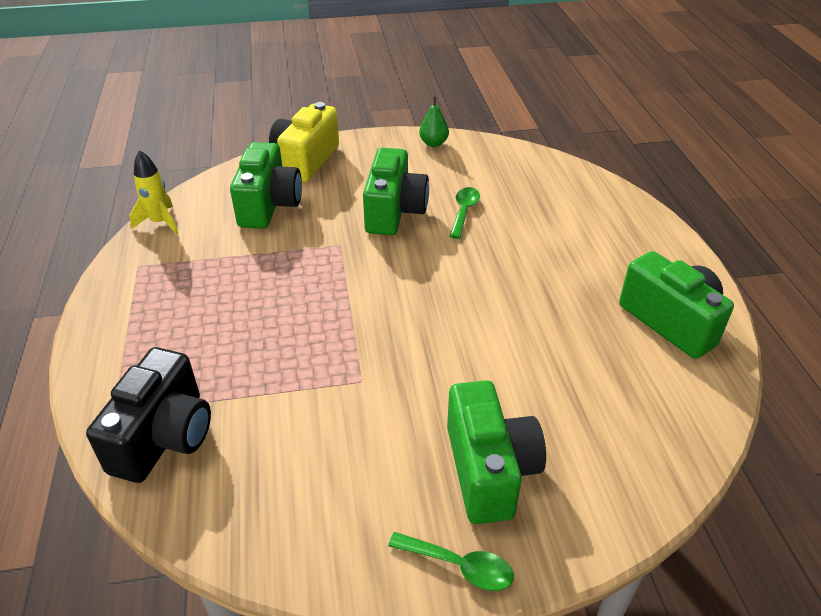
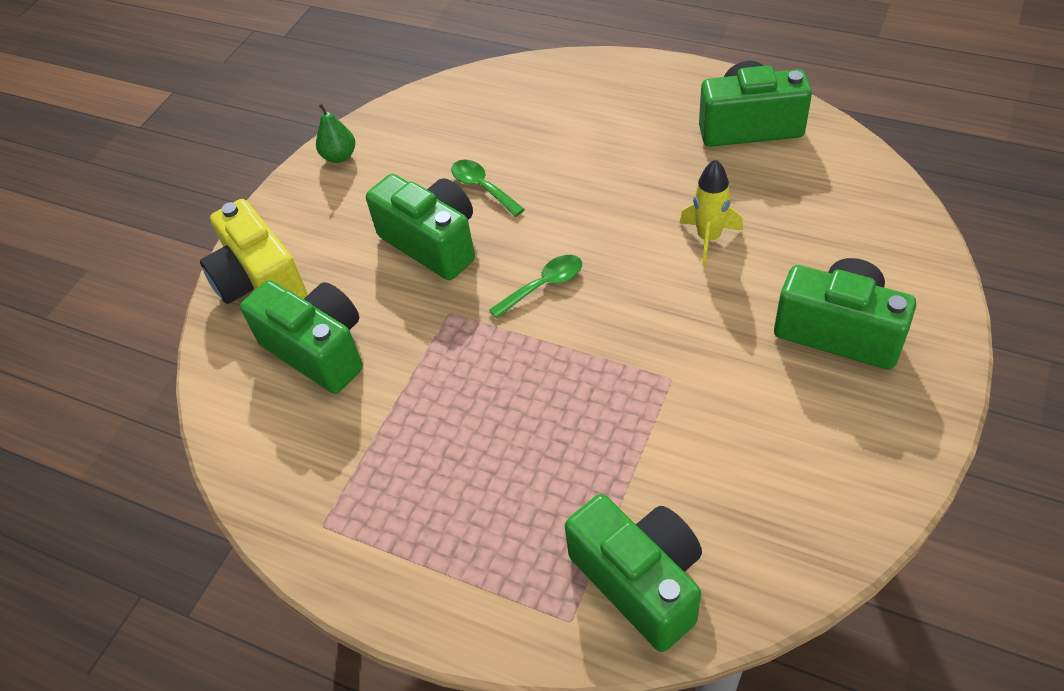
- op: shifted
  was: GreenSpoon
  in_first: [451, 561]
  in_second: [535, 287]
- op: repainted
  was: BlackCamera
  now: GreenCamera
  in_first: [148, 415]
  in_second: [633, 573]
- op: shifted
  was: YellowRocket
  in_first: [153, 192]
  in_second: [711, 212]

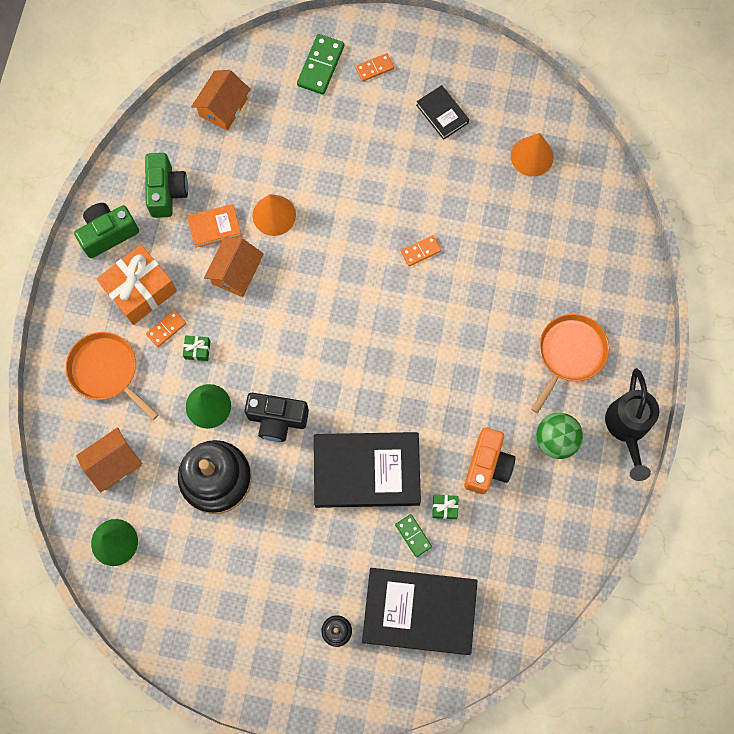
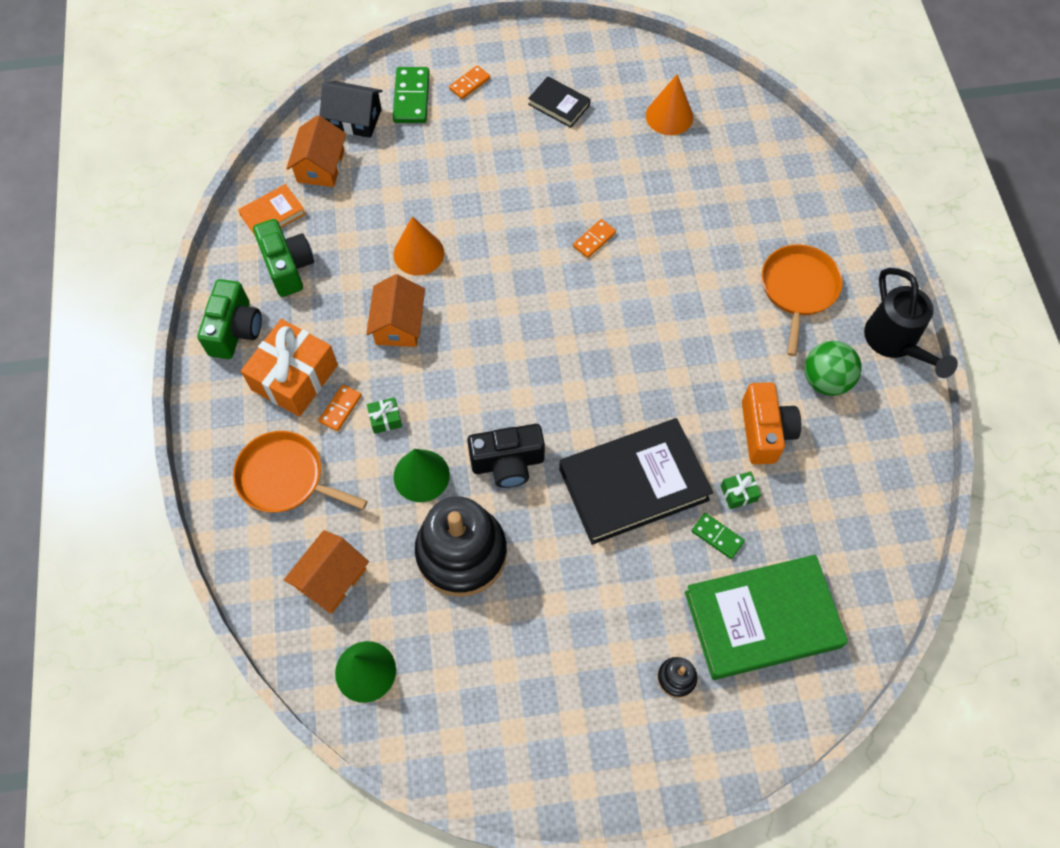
- op: rotated
  was: GreenCamera
  in_first: [106, 230]
  in_second: [229, 319]
  clockwise: 150
- op: shifted
  was: OrangeBook
  in_first: [214, 226]
  in_second: [271, 209]
- op: new
  now: BlackHouse
  in_second: [351, 109]
- op: repainted
  was: BlackBook
  now: GreenBook
  in_first: [420, 611]
  in_second: [766, 617]

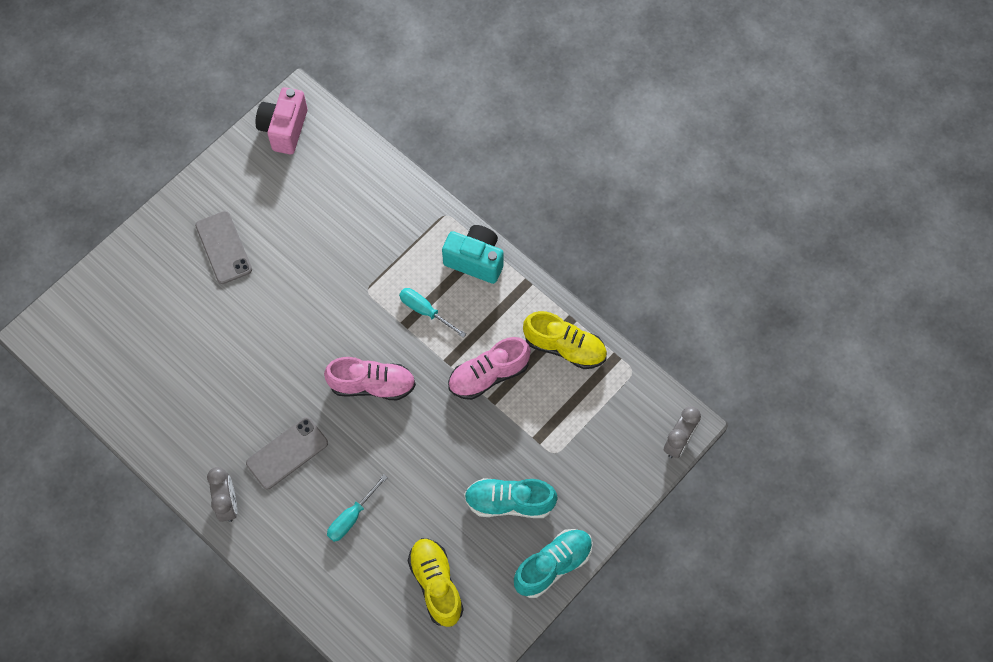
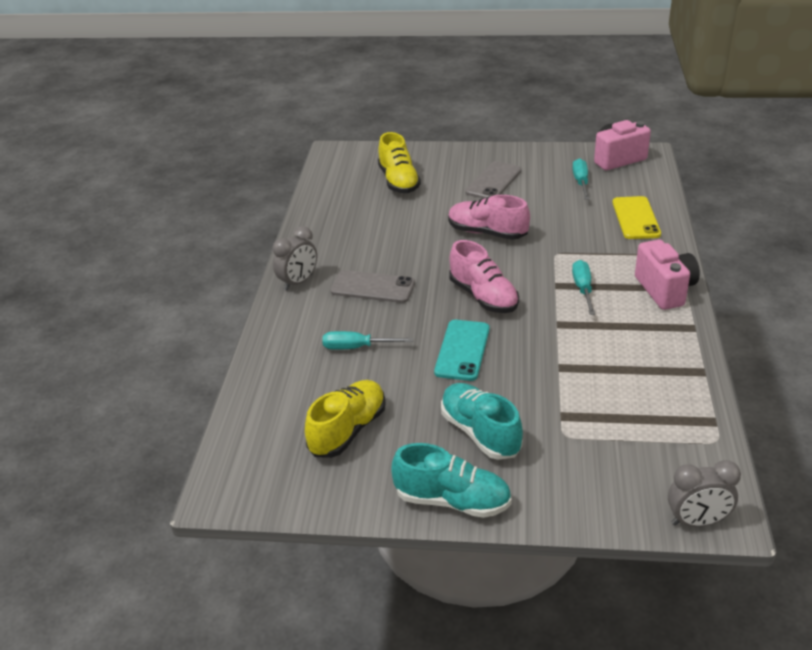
- op: shifted
  was: YellowShoe
  in_first: [565, 340]
  in_second: [399, 162]
- op: new
  now: TurquoisePhone
  in_second: [462, 350]
- op: shifted
  was: PinkShoe
  in_first: [489, 368]
  in_second: [489, 217]
- op: new
  now: TurquoiseScrewdriver
  in_second: [580, 178]
- op: new
  now: YellowPhone
  in_second: [636, 217]
- op: repainted
  was: TurquoiseCamera
  now: PinkCamera
  in_first: [473, 254]
  in_second: [667, 275]

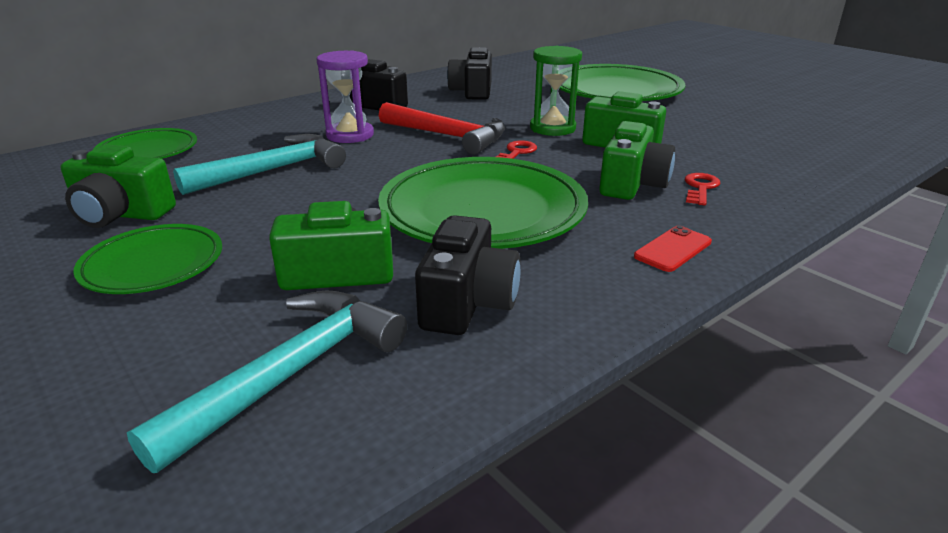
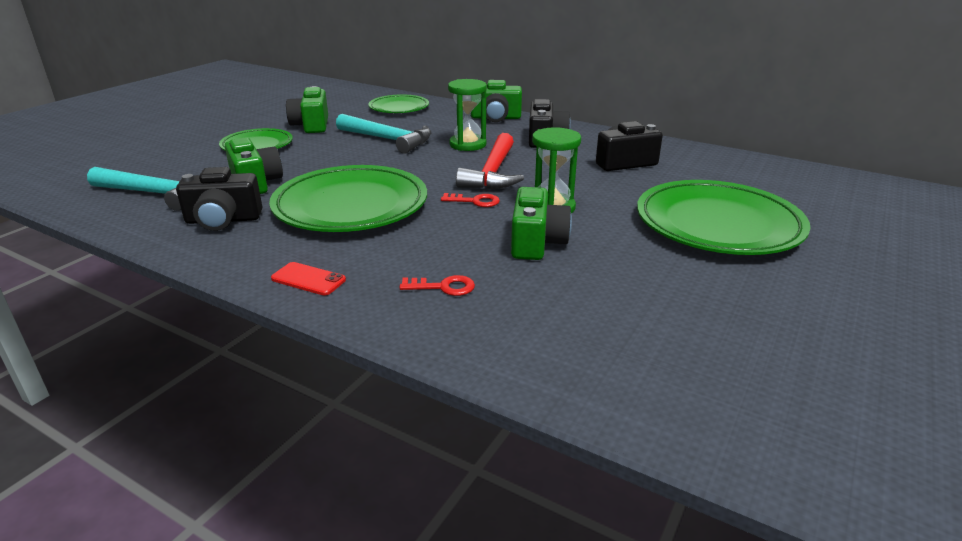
- op: repainted
  was: PurpleHourglass
  now: GreenHourglass
  in_first: [345, 97]
  in_second: [467, 115]
- op: shifted
  was: GreenCamera
  in_first: [637, 160]
  in_second: [496, 101]

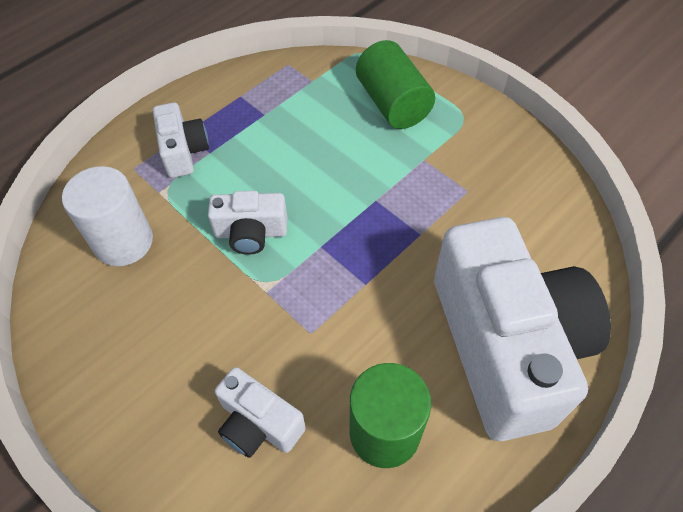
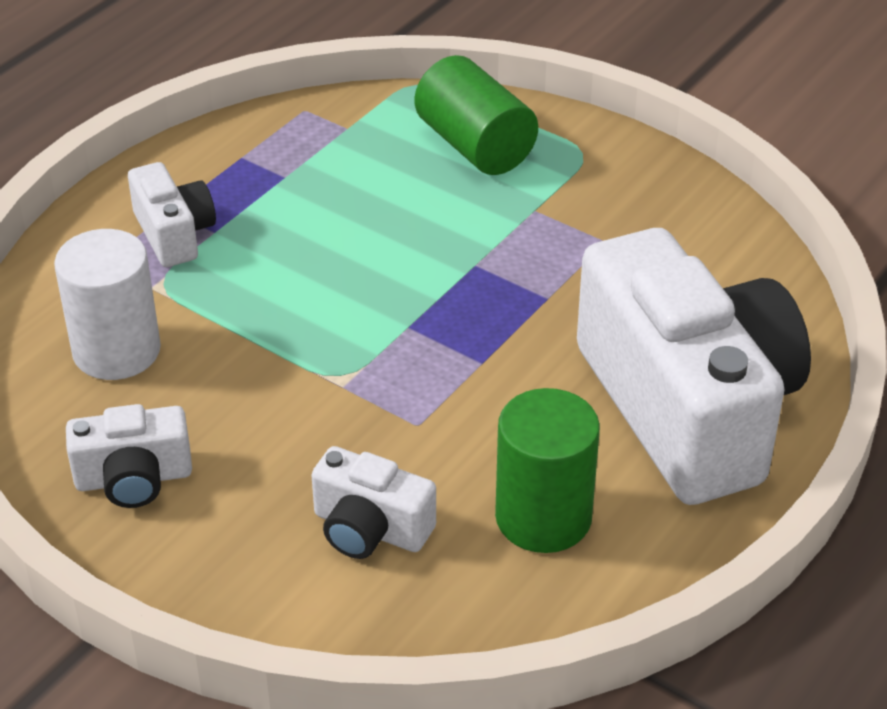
- op: shifted
  was: WhiteCamera
  in_first: [247, 223]
  in_second: [129, 456]

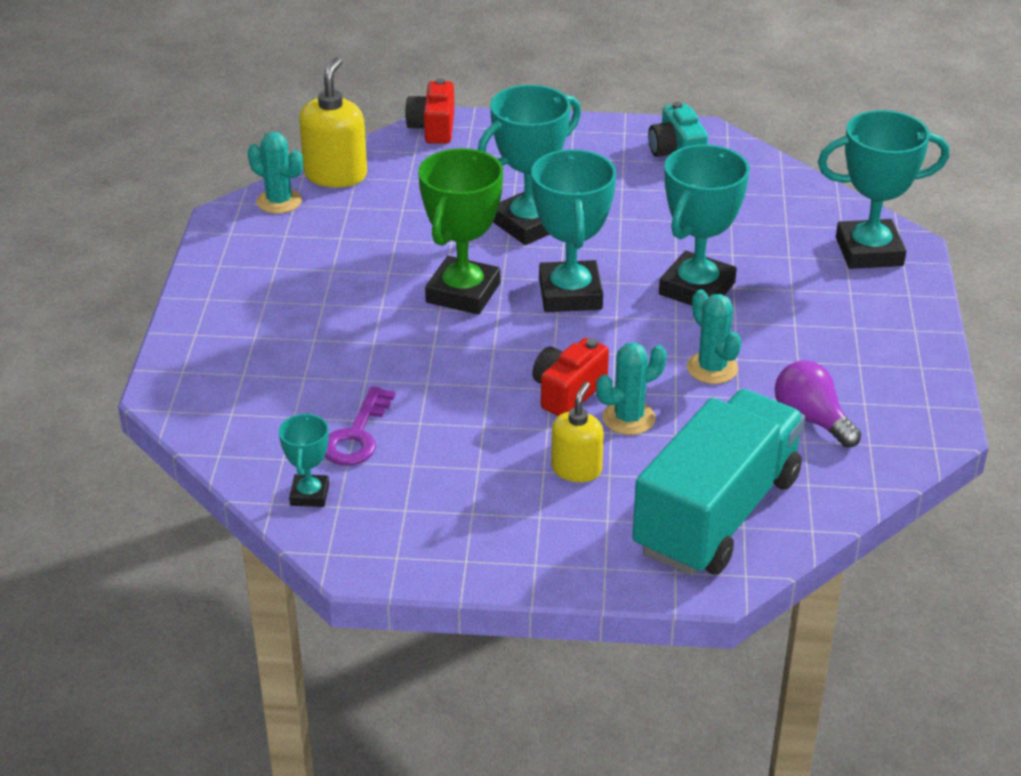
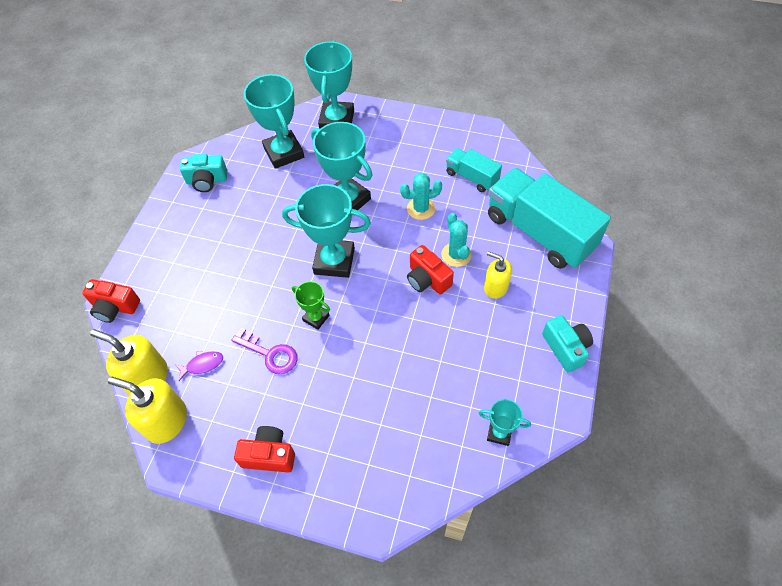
- op: swapped
  was: TurquoiseCactus
  now: YellowSoapDispenser
  in_first: [275, 173]
  in_second: [147, 410]
- op: new
  now: PurpleFish
  in_second: [199, 366]
- op: shifted
  was: PurpleKey
  in_first: [360, 426]
  in_second: [264, 351]
- op: new
  now: RedCamera
  in_second: [264, 449]
- op: shifted
  was: TurquoiseTrophy
  in_first: [529, 165]
  in_second: [274, 121]
- op: scaled
  was: GreenTrophy
  in_first: [460, 231]
  in_second: [311, 305]
  ratio: 0.52
- op: swapped
  was: PurpleLightBulb
  now: TurquoiseTruck
  in_first: [818, 404]
  in_second: [474, 170]
- op: new
  now: TurquoiseCamera
  in_second: [567, 344]

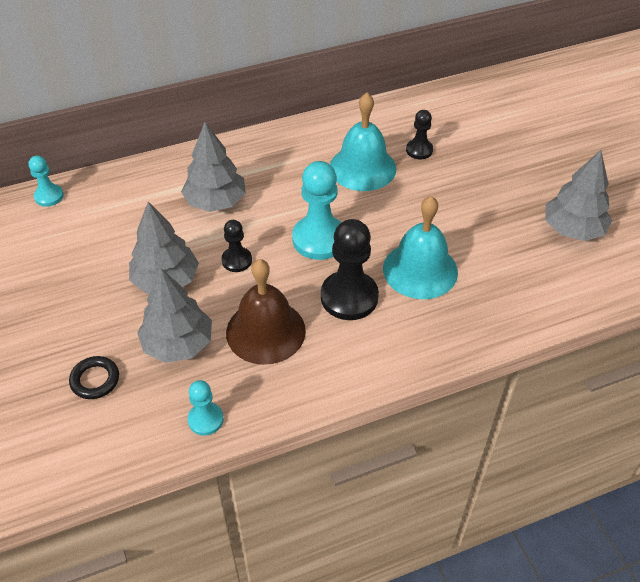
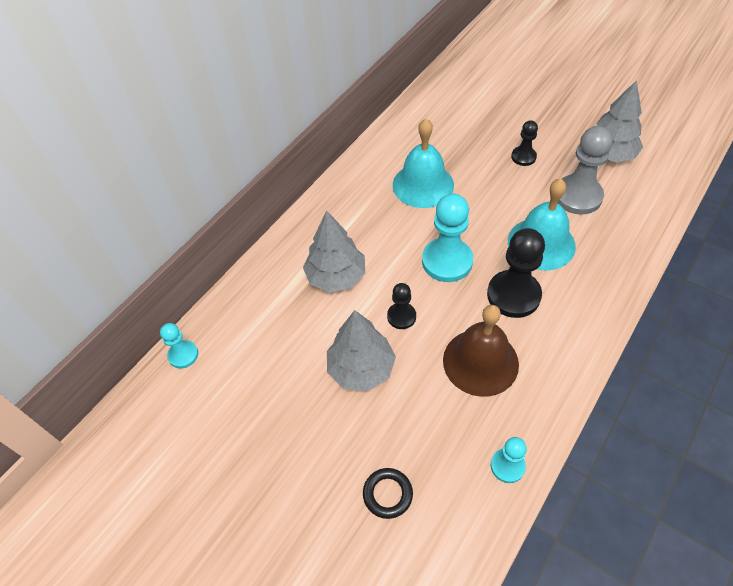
- op: shifted
  was: BlackPawn
  in_first: [419, 134]
  in_second: [524, 143]
- op: new
  now: GreyPawn
  in_second: [585, 170]
- op: gone
  was: GreyTree
  in_first: [174, 315]

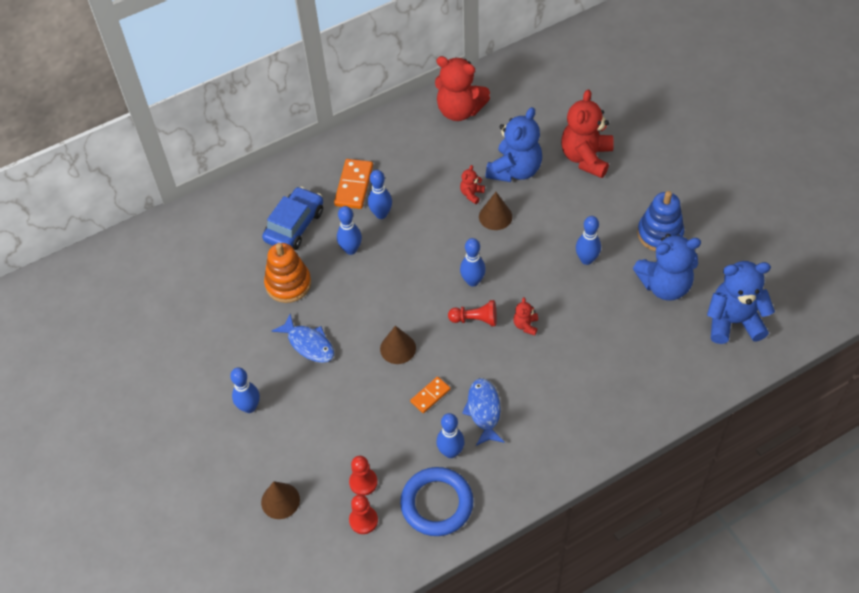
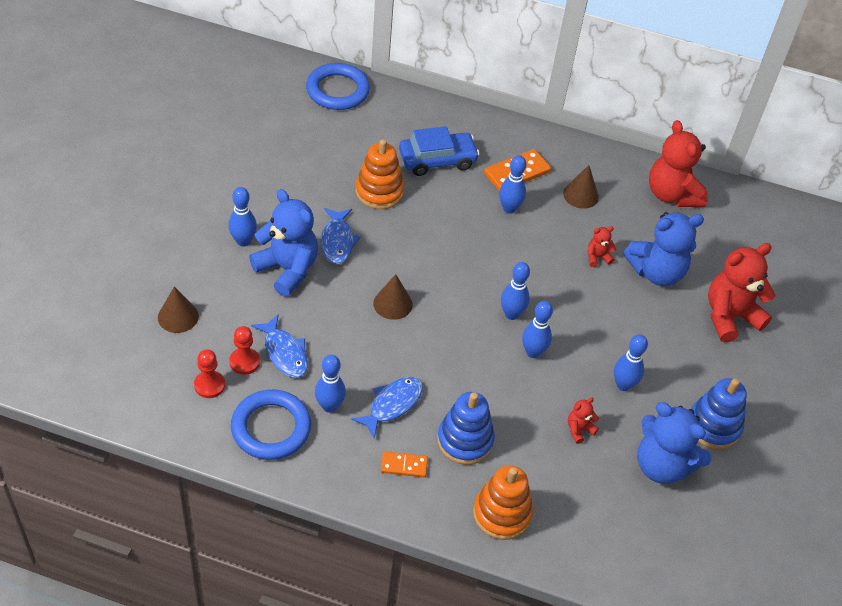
- op: shifted
  was: BlueTeddyBear
  in_first: [741, 302]
  in_second: [283, 243]
- op: new
  now: BlueFish
  in_second: [279, 346]
- op: new
  now: BlueRing
  in_second: [338, 86]
- op: shifted
  was: OrangeDomino
  in_first: [430, 394]
  in_second: [404, 464]
- op: new
  now: BlueStackingToy
  in_second: [466, 428]
- op: new
  now: OrangeStackingToy
  in_second: [503, 502]
- op: shifted
  was: BlueBowlingPin
  in_first: [349, 230]
  in_second: [537, 329]
- op: shifted
  was: BrownCone
  in_first: [495, 211]
  in_second: [581, 187]
- op: shifted
  was: RedTeddyBear
  in_first: [525, 316]
  in_second: [583, 420]
- op: gone
  was: RedPawn
  in_first: [472, 313]

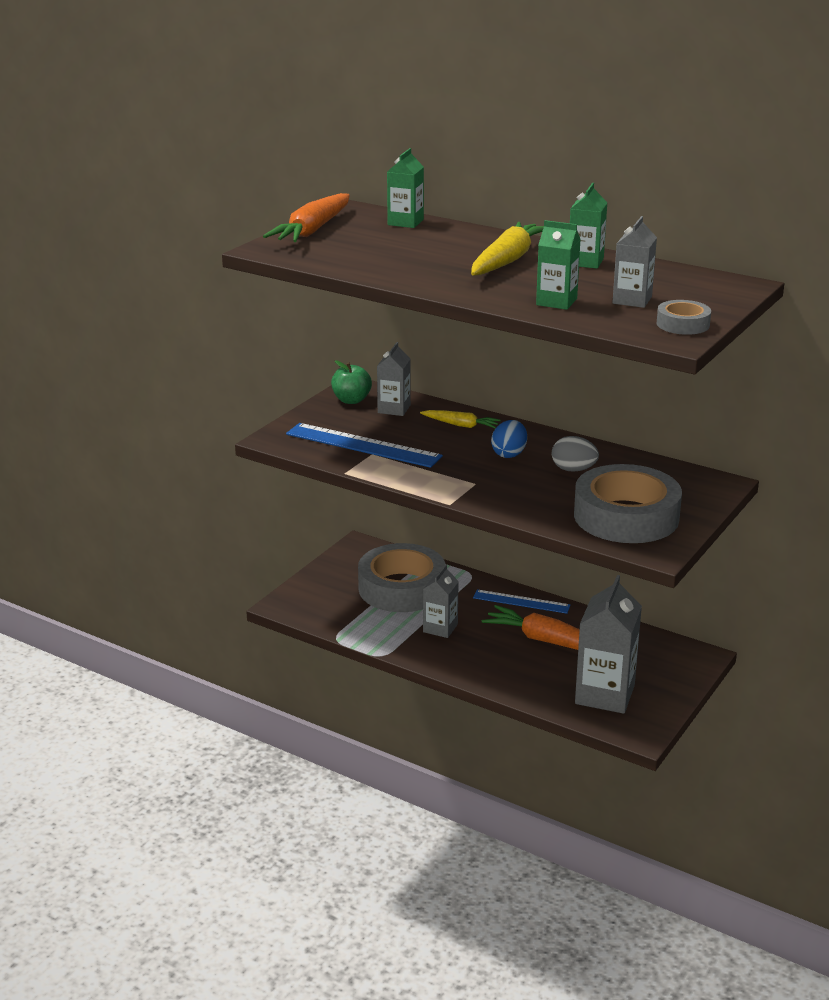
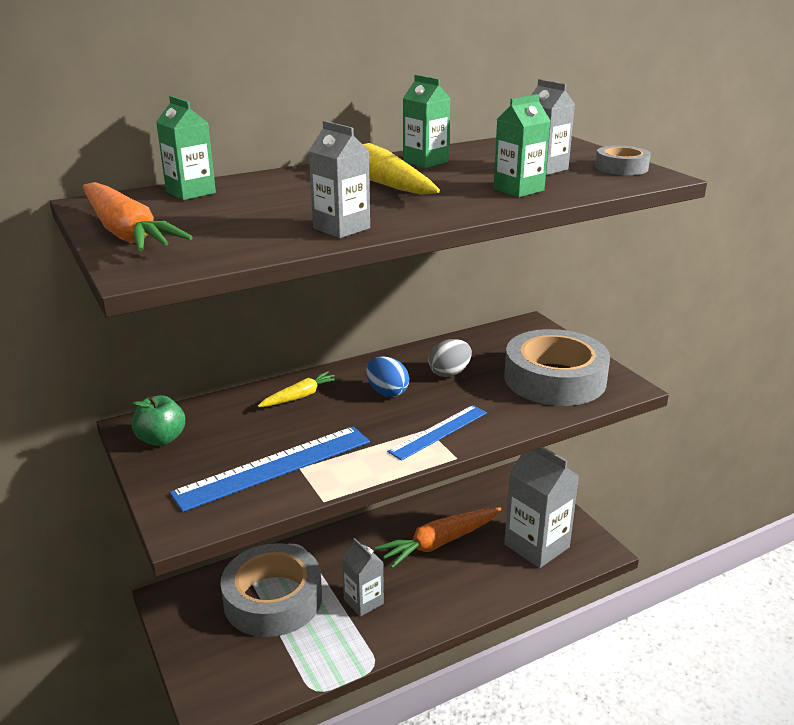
- op: shifted
  was: GreyCarton
  in_first: [394, 379]
  in_second: [339, 179]
- op: shifted
  was: BlueRuler
  in_first: [521, 601]
  in_second: [437, 433]

